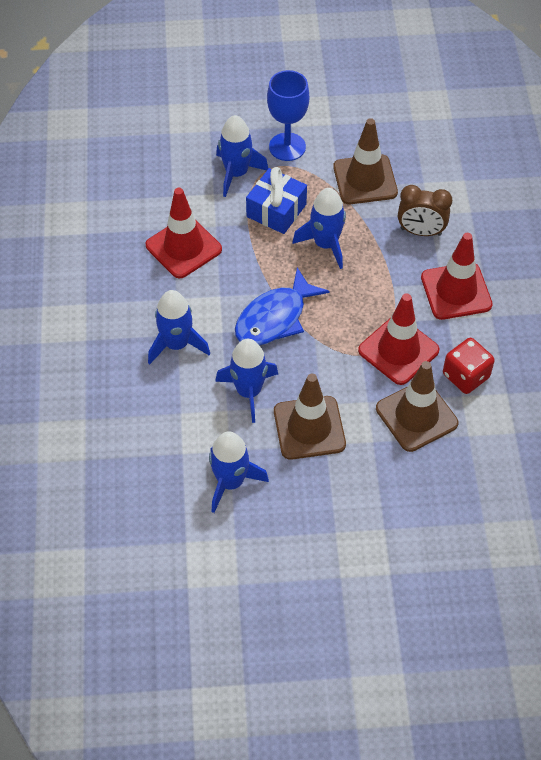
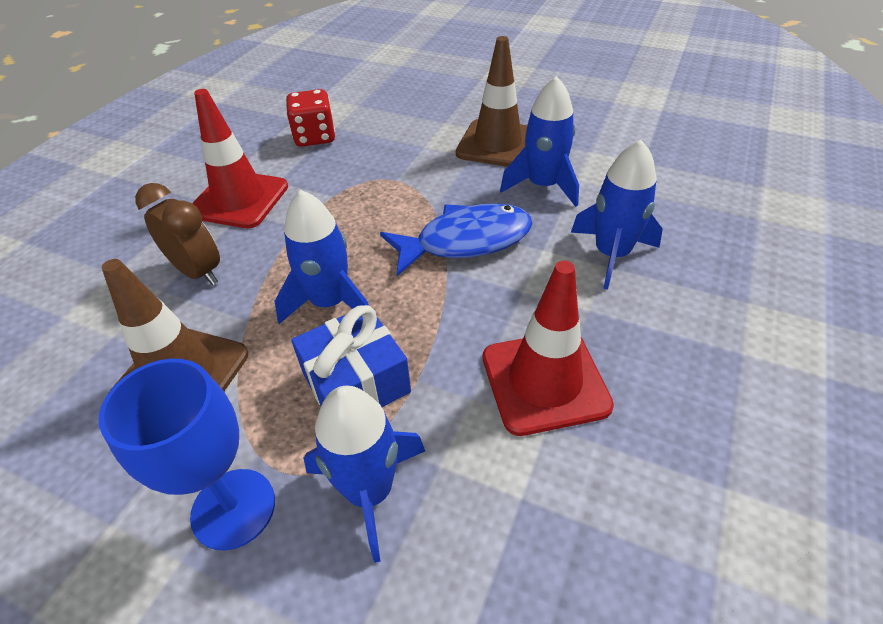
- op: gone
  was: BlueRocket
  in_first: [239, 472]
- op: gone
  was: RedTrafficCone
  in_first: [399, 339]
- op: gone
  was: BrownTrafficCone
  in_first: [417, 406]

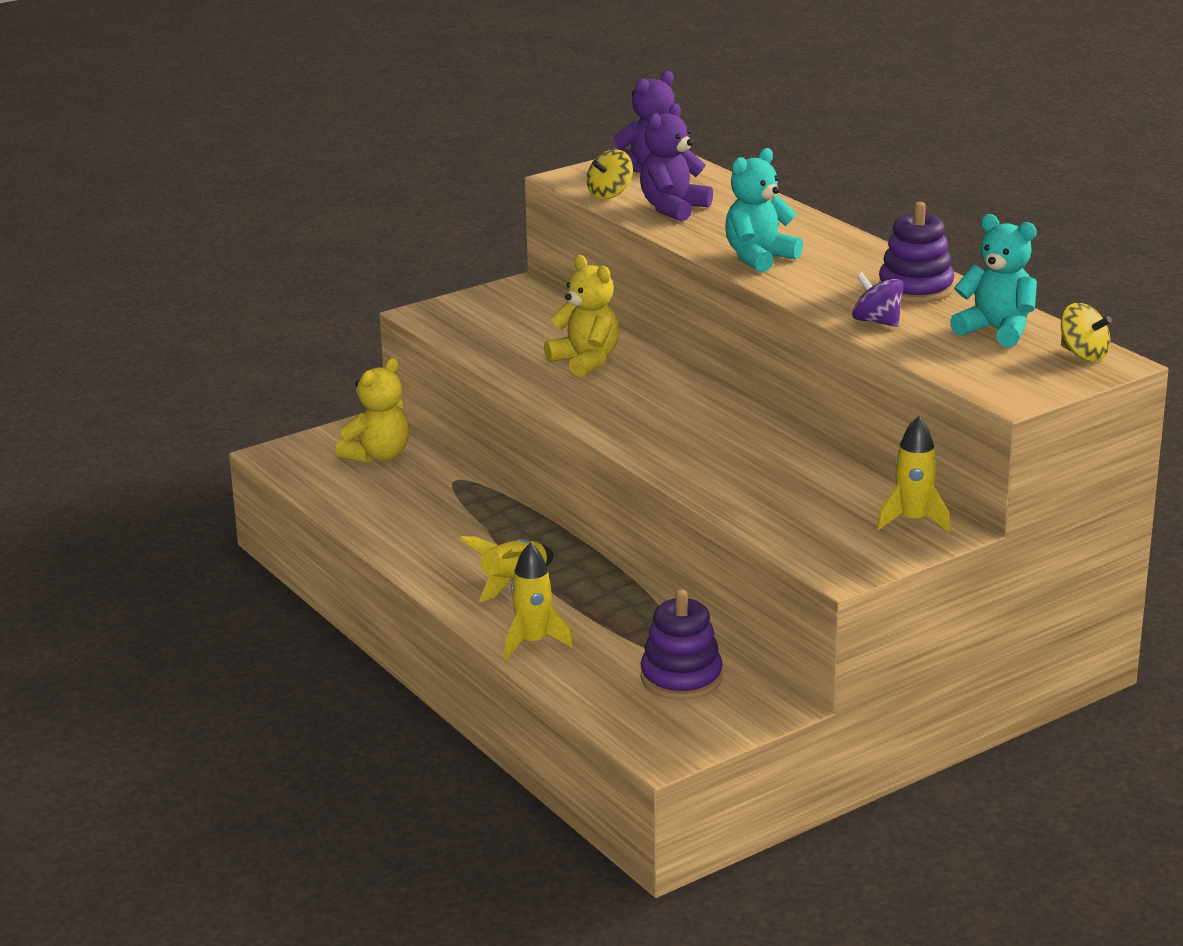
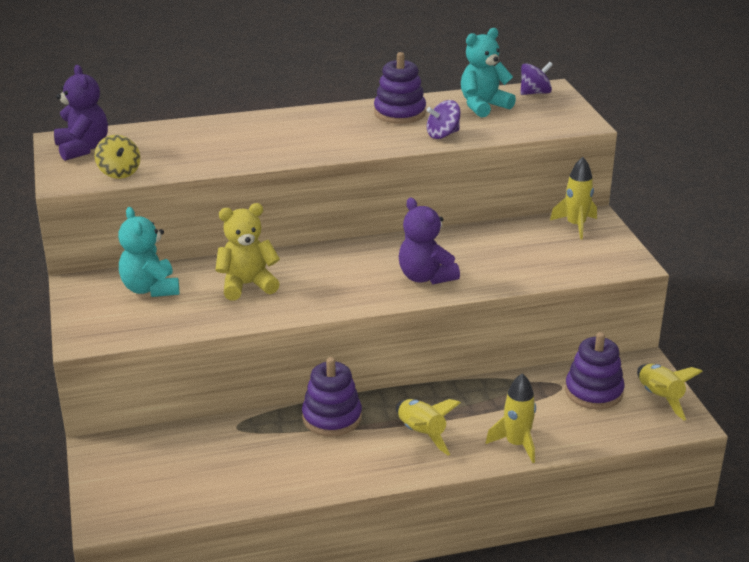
- op: shifted
  was: TurquoiseTeddyBear
  in_first: [764, 210]
  in_second: [148, 252]
- op: new
  now: PurpleStackingToy
  in_second: [332, 396]
- op: shifted
  was: PurpleTeddyBear
  in_first: [676, 162]
  in_second: [429, 241]
- op: repainted
  was: YellowSpinningTop
  now: PurpleSpinningTop
  in_first: [1086, 332]
  in_second: [536, 78]
- op: new
  now: YellowRocket
  in_second: [670, 392]
- op: gone
  was: YellowTeddyBear
  in_first: [372, 410]

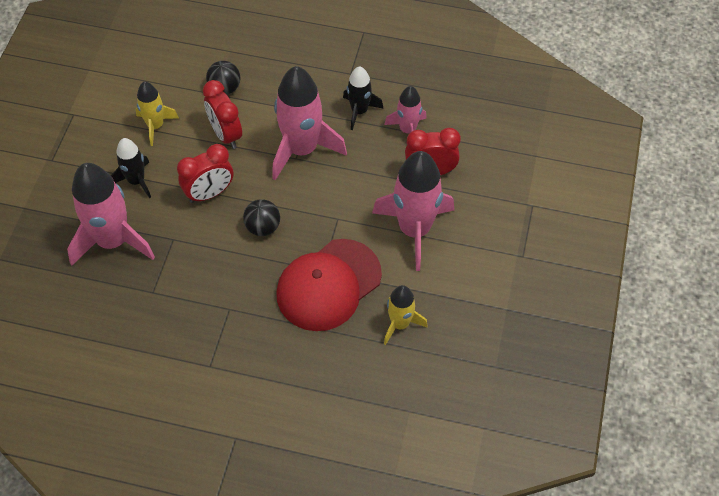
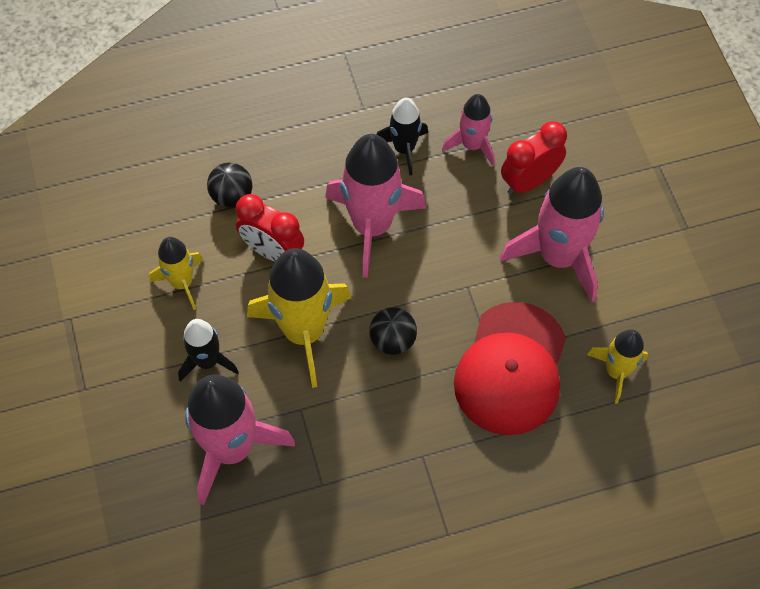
- op: swapped
  was: RedClock
  now: YellowRocket
  in_first: [205, 173]
  in_second: [299, 318]

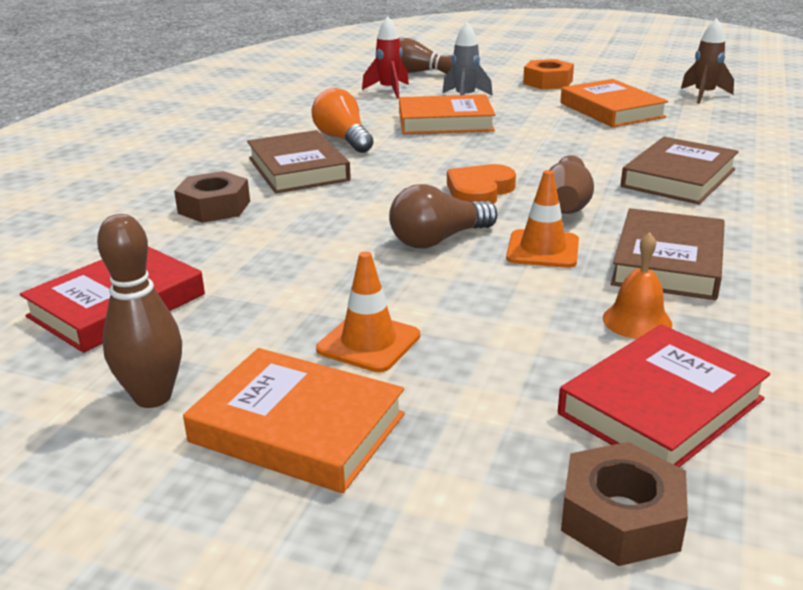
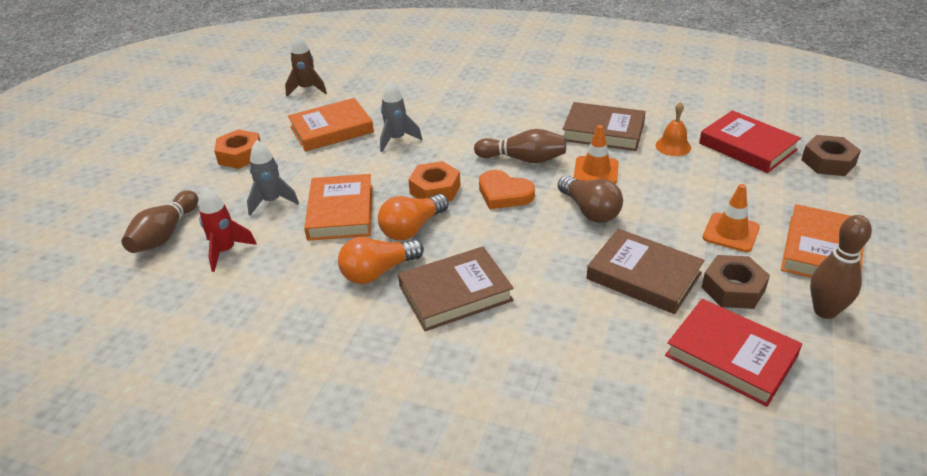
- op: new
  now: OrangeLightBulb
  in_second: [413, 217]
- op: new
  now: GreyRocket
  in_second: [401, 116]
- op: new
  now: OrangeNut
  in_second: [434, 181]
- op: shifted
  was: BrownBook
  in_first: [680, 171]
  in_second: [646, 271]
- op: shifted
  was: BrownNut
  in_first: [212, 197]
  in_second: [736, 282]

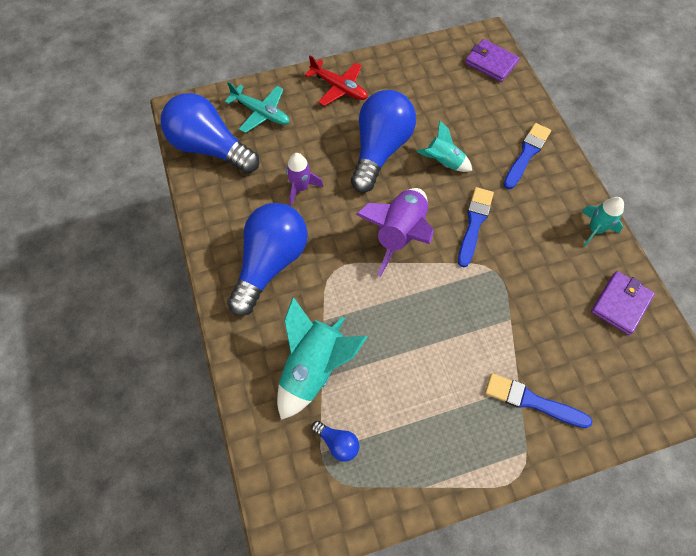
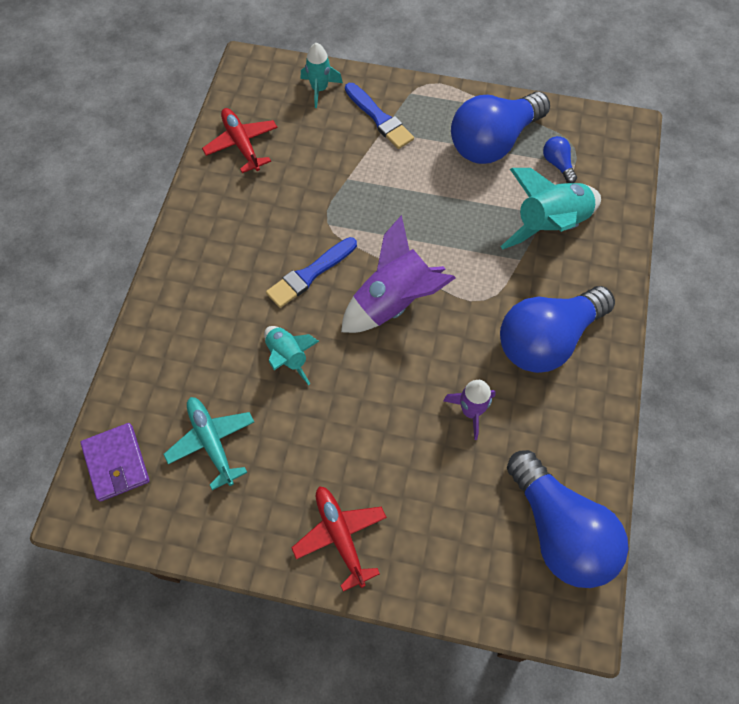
- op: shifted
  was: TurquoisePlane
  in_first: [257, 107]
  in_second: [209, 443]
- op: swapped
  was: PurpleWallet
  now: RedPlane
  in_first: [623, 303]
  in_second: [239, 140]
- op: shifted
  was: TurquoiseRocket
  in_first: [603, 222]
  in_second: [322, 75]
- op: shifted
  was: BlueLightBulb
  in_first: [383, 141]
  in_second: [500, 128]
- op: gone
  was: BlueBrush
  in_first: [527, 156]

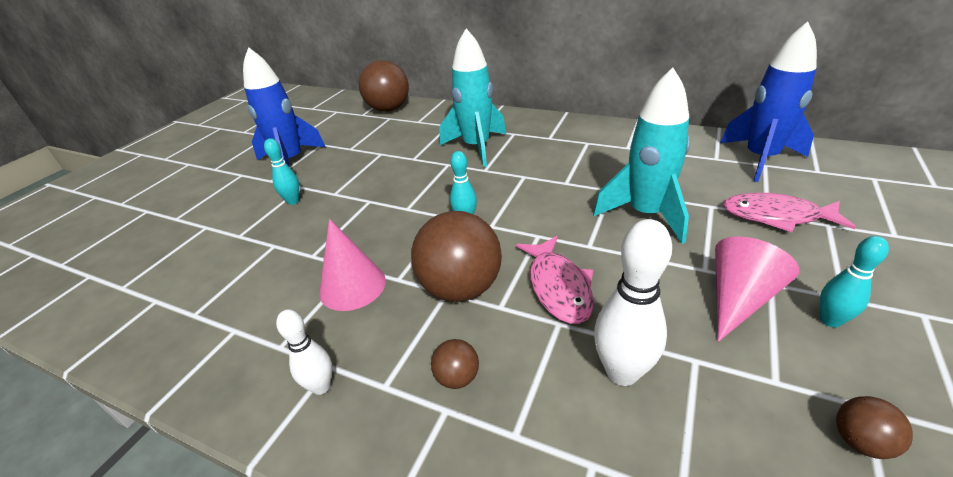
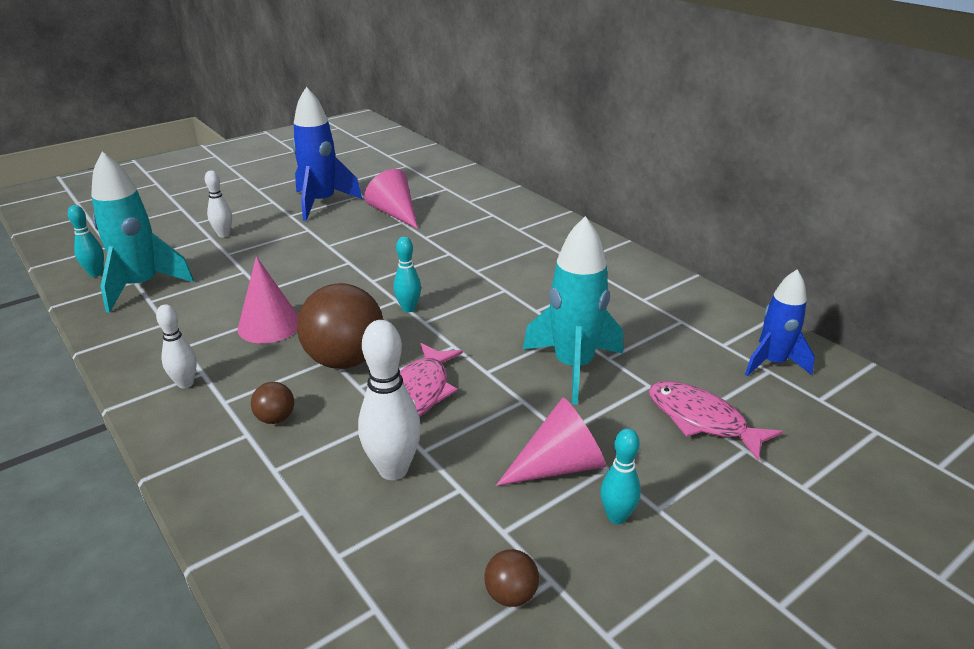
- op: shifted
  was: TurquoiseBowlingPin
  in_first: [282, 171]
  in_second: [86, 241]
- op: shifted
  was: TurquoiseRocket
  in_first: [473, 97]
  in_second: [142, 232]
- op: new
  now: WhiteBowlingPin
  in_second: [218, 203]
- op: new
  now: PinkCone
  in_second: [391, 199]
- op: scaled
  was: BlueRocket
  in_first: [768, 101]
  in_second: [780, 322]
  ratio: 0.66
- op: gone
  was: BrownBall
  in_first: [384, 85]

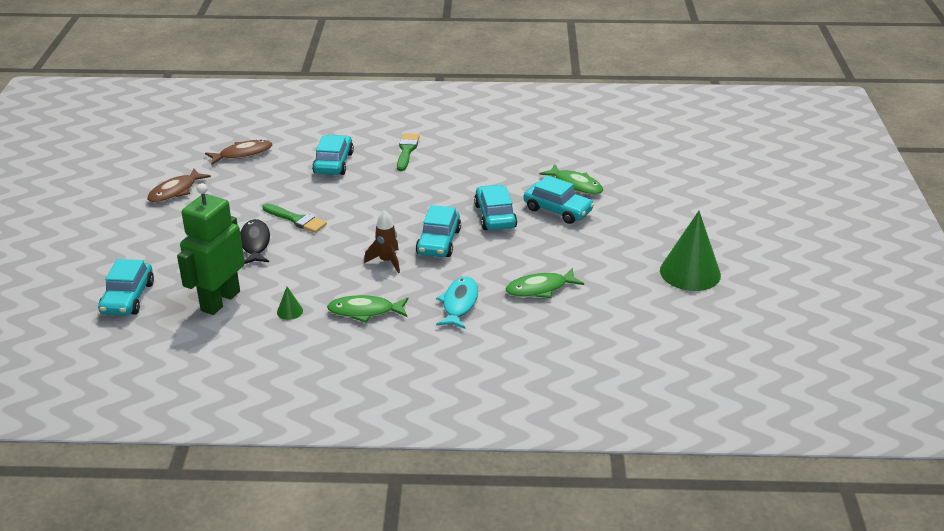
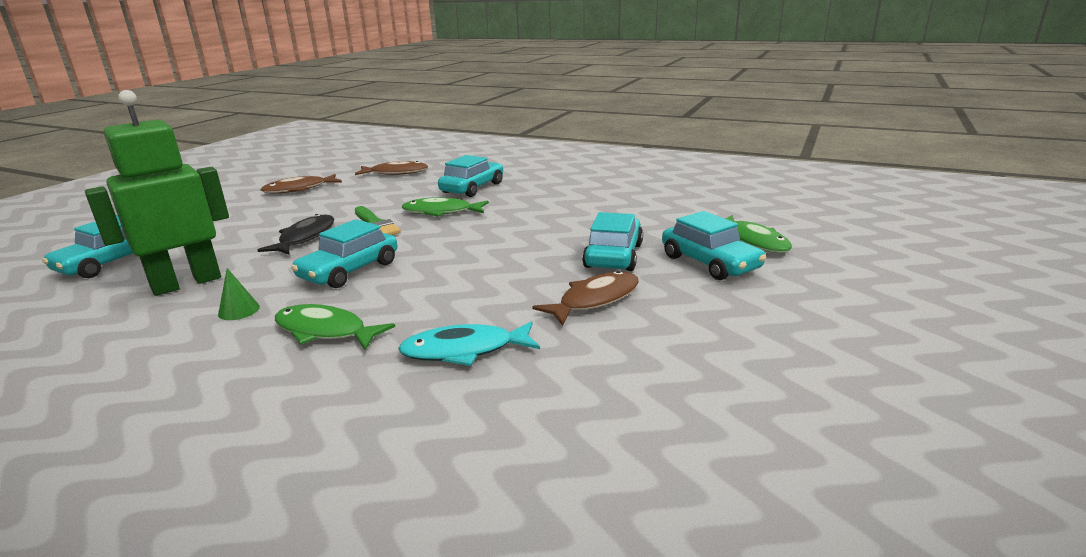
- op: shifted
  was: TurquoiseCar
  in_first: [438, 231]
  in_second: [344, 253]
- op: rotated
  was: TurquoiseFish
  in_first: [457, 303]
  in_second: [469, 343]
  clockwise: -135
- op: shifted
  was: GreenFish
  in_first: [545, 283]
  in_second: [445, 207]
- op: new
  now: BrownFish
  in_second: [585, 298]
- op: gone
  was: BrownRocket
  in_first: [382, 241]
- op: gone
  was: GreenBrush
  in_first: [408, 152]
- op: gone
  was: GreenCone
  in_first: [690, 251]

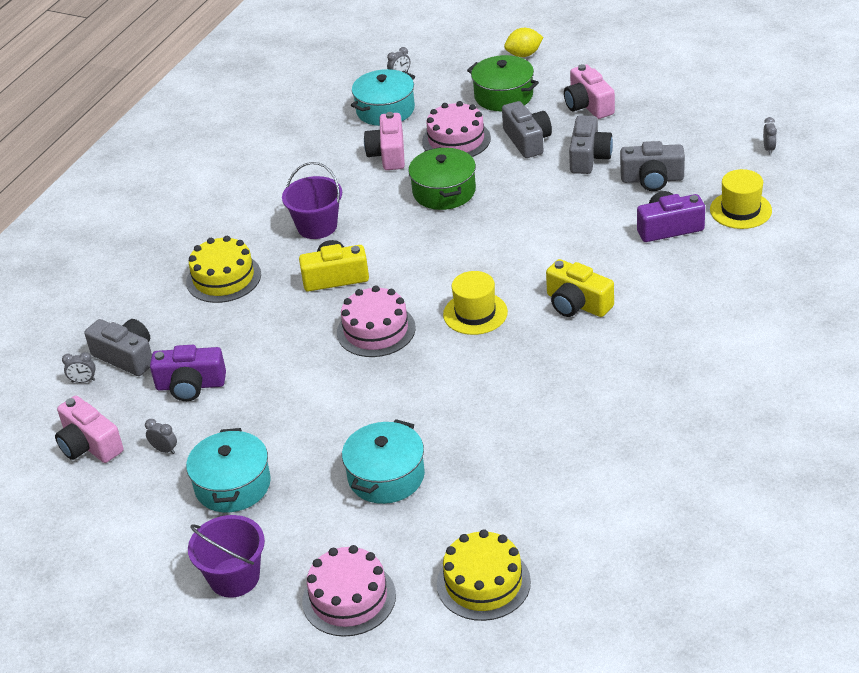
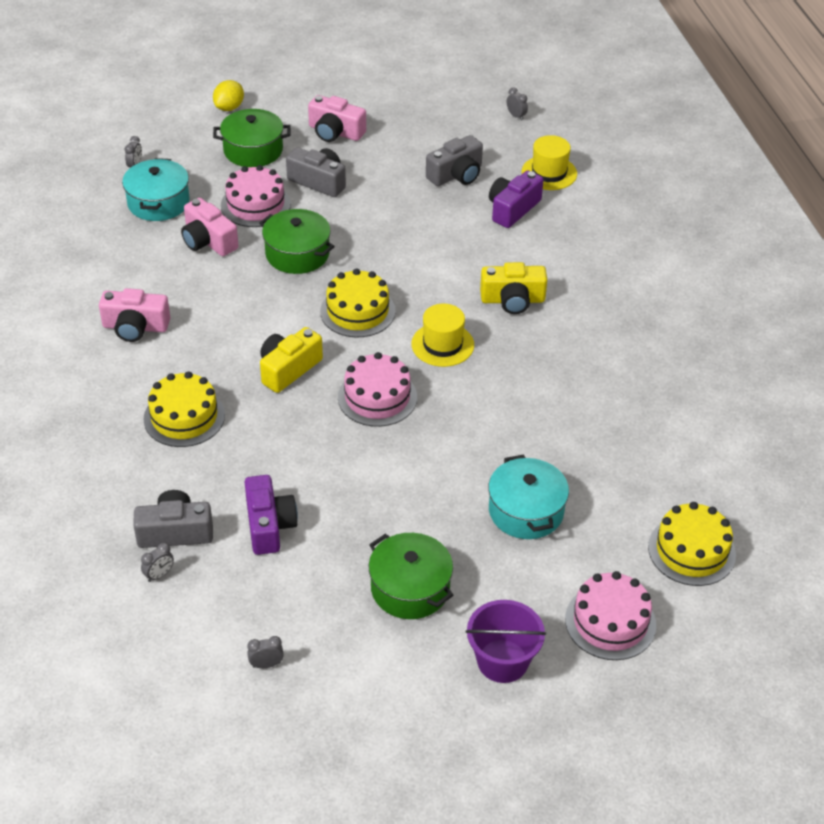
- op: shifted
  was: PinkCamera
  in_first: [89, 429]
  in_second: [134, 315]
- op: rotated
  was: PurpleCamera
  in_first: [188, 373]
  in_second: [271, 515]
  clockwise: -60
- op: shifted
  was: GreyClock
  in_first: [161, 436]
  in_second: [265, 652]
- op: new
  now: YellowCake
  in_second: [358, 303]
- op: repainted
  was: TurquoisePot
  now: GreenPot
  in_first: [228, 470]
  in_second: [411, 576]
- op: gone
  was: PurpleBucket
  in_first: [312, 200]
- op: gone
  was: GreyCamera
  in_first: [591, 144]

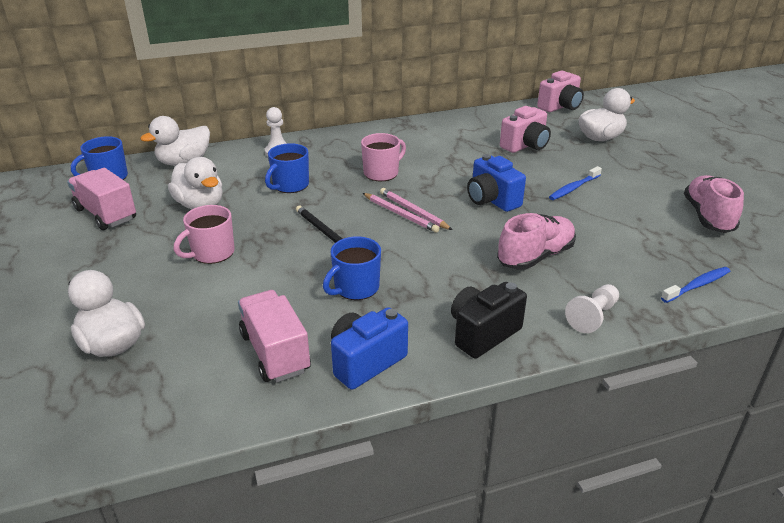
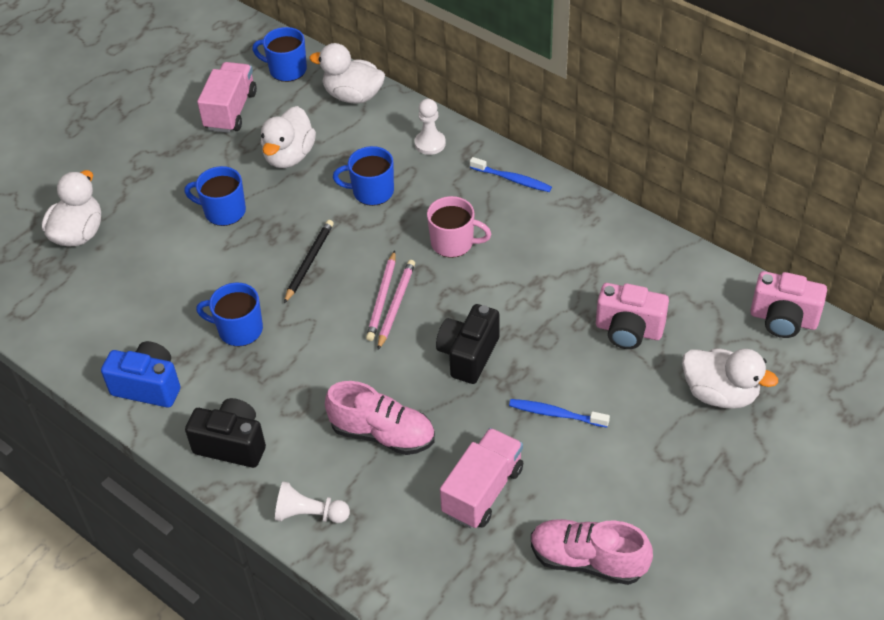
- op: repainted
  was: PinkMug
  now: BlueMug
  in_first: [204, 234]
  in_second: [215, 196]
- op: repainted
  was: BlueCamera
  now: BlackCamera
  in_first: [496, 183]
  in_second: [468, 344]
- op: shifted
  was: PinkTruck
  in_first: [274, 336]
  in_second: [481, 478]
- op: shifted
  was: BlueToothbrush
  in_first: [695, 285]
  in_second: [511, 174]
- op: rotated
  was: PinkShoe
  in_first: [714, 204]
  in_second: [592, 552]
  clockwise: -135

